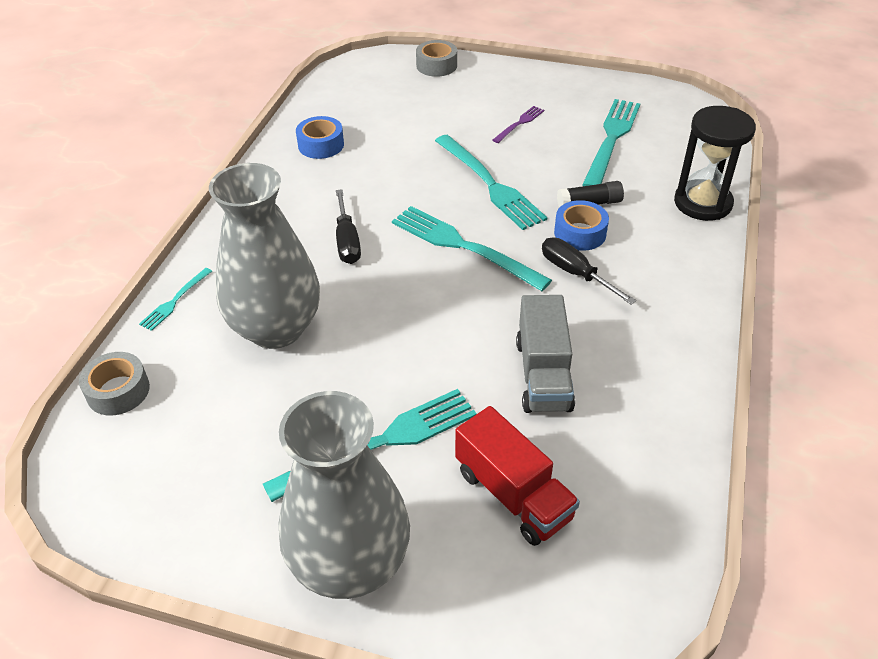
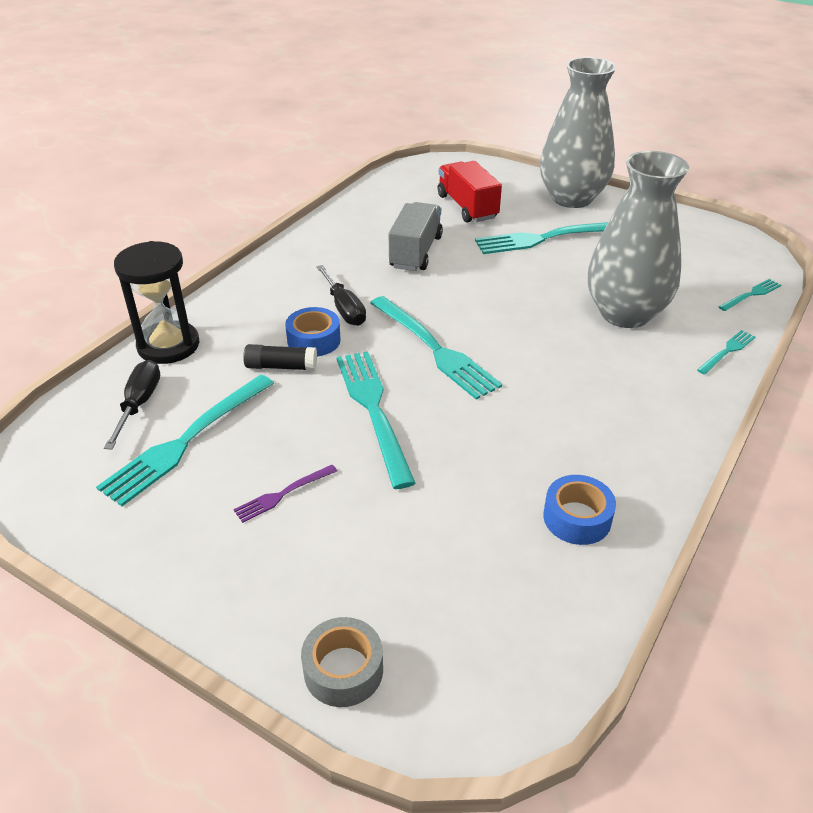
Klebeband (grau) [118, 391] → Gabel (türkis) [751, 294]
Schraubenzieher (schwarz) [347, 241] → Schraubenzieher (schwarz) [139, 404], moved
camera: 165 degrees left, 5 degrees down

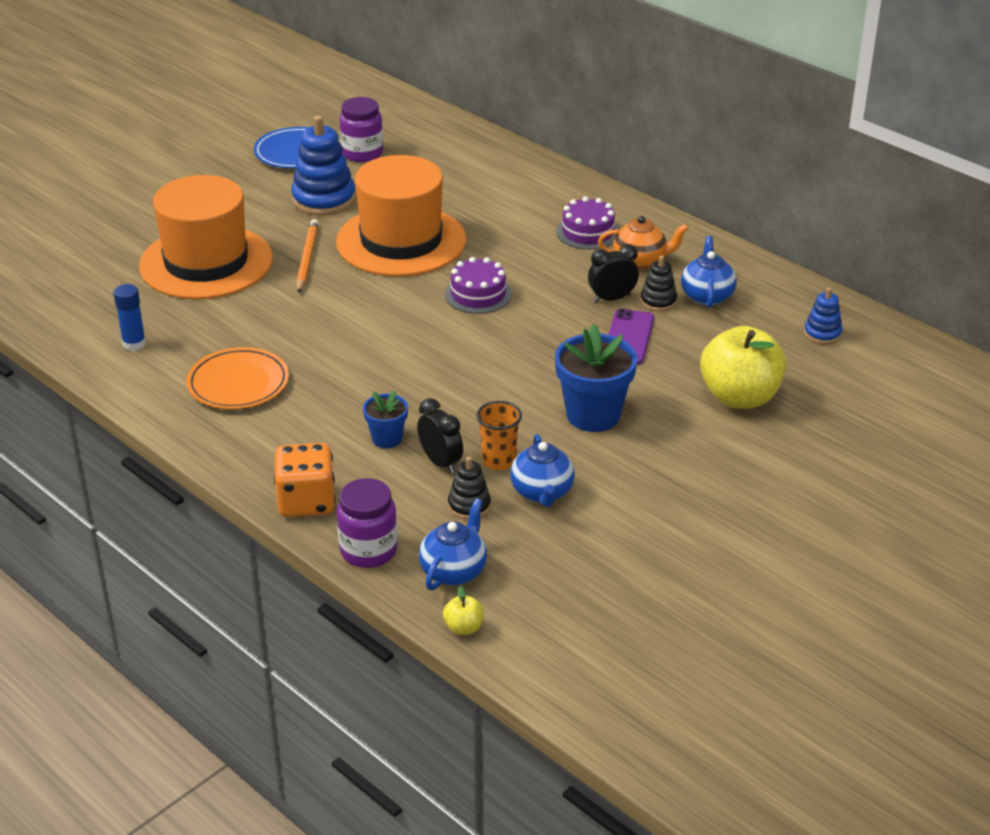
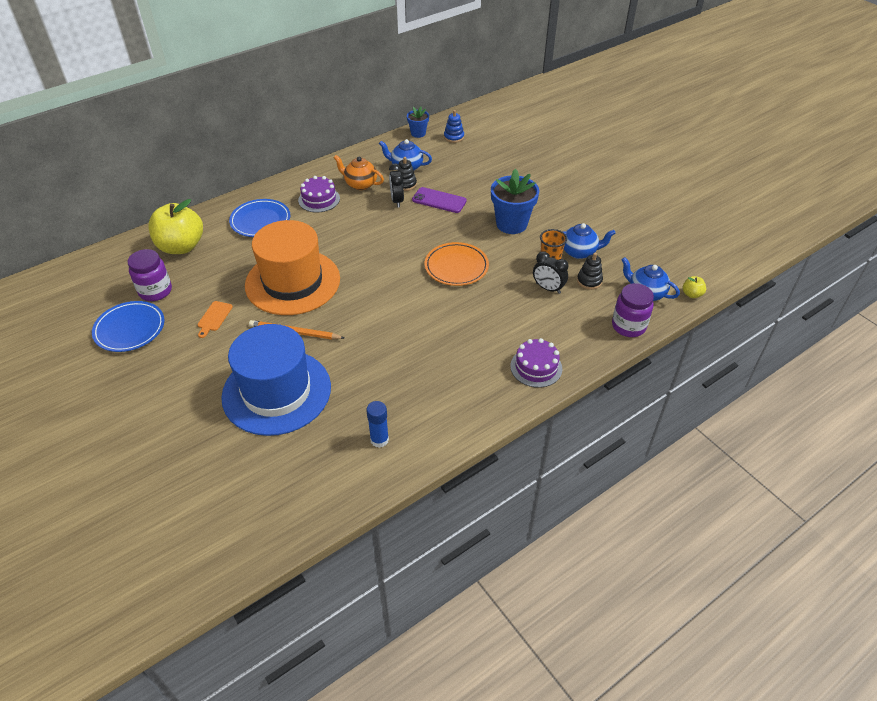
Hut (orange) [206, 262] → Hut (blau) [276, 392]
Teller (orange) [238, 383] → Teller (orange) [456, 267], moved
Spielwürfel (orange) [306, 502] → -
Stapelspielzeug (blau) [324, 199] → Schneidebrett (orange) [214, 317]
Blumentopf (blau) [387, 439] → Blumentopf (blau) [418, 133], moved
Wecker (schwarz) [440, 462] → Wecker (schwarz) [548, 288], 120 degrees counterclockwise
Kuchen (lila) [478, 294] → Kuchen (lila) [536, 367], moved
Teekanne (orange) [640, 261] → Teekanne (orange) [360, 184], 75 degrees counterclockwise
Apfel (gelb) [739, 397] → Apfel (gelb) [181, 246], moved
- → Teller (blau) [260, 221]
camera: 80 degrees left, 10 degrees up

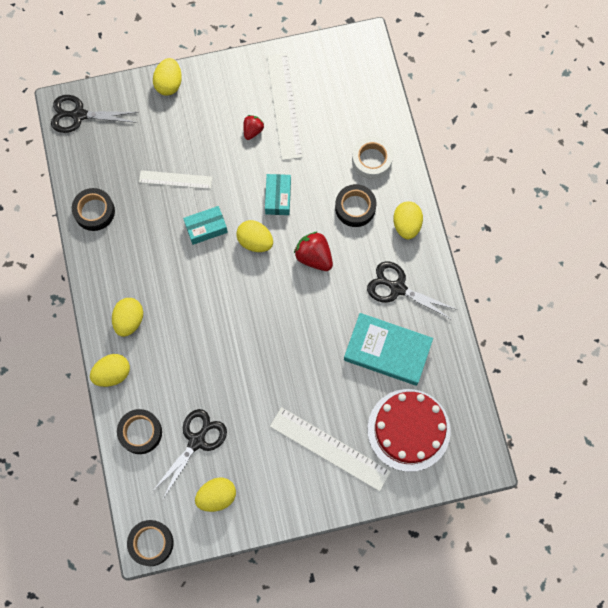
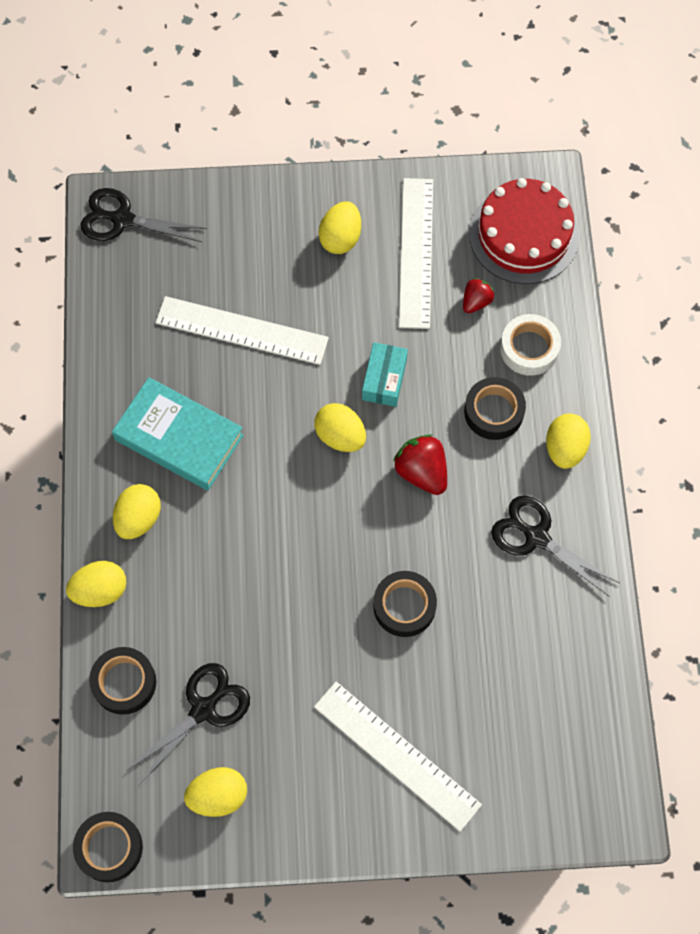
Klebeband (schwarz) [94, 211] → Klebeband (schwarz) [404, 606], moved
Lineal (weiß) [175, 179] → Lineal (weiß) [242, 330], x1.63
Ei (gelb) [169, 84] → Ei (gelb) [340, 238], moved
Schachtel (türkis) [206, 228] → -
Erdbeere (rot) [253, 131] → Erdbeere (rot) [476, 302], moved
Buch (türkis) [387, 350] → Buch (türkis) [179, 437], moved
Kuchen (rot) [408, 430] → Kuchen (rot) [524, 235], moved
camera: 10 degrees right, 5 degrees down

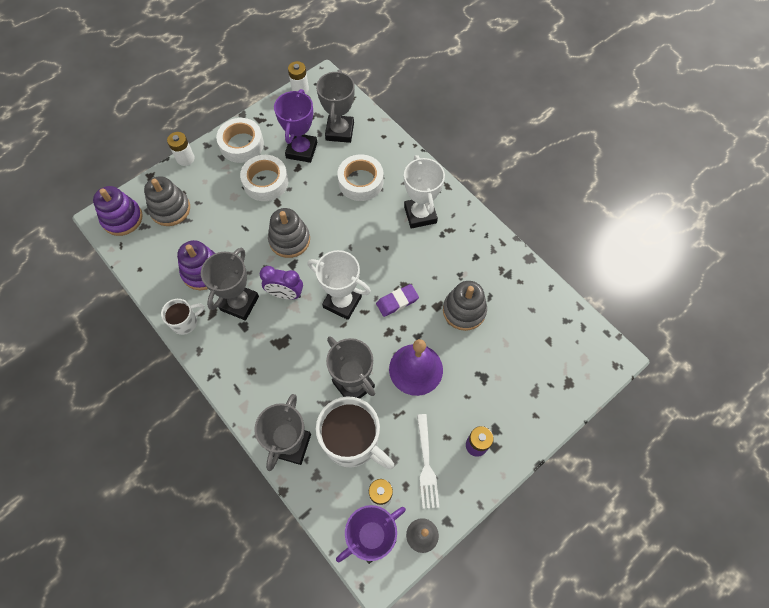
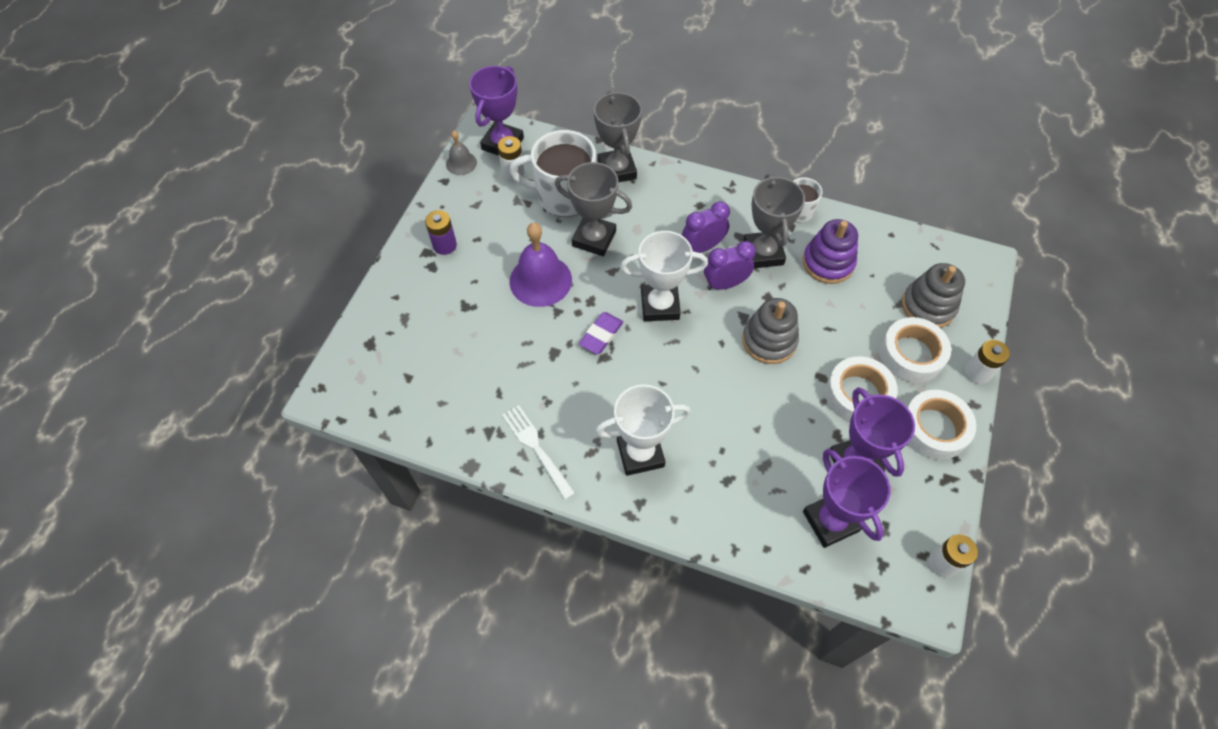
Stapelspielzeug (lila) [122, 218] → -
Pokal (grau) [339, 131] → Pokal (lila) [830, 521]
Klebeband (weiß) [360, 182] → Klebeband (weiß) [911, 354], moved
Pokal (weiß) [420, 214] → Pokal (weiß) [640, 453], 60 degrees counterclockwise
Gabel (weiß) [426, 464] → Gabel (weiß) [536, 448], moved
Stapelspielzeug (grau) [464, 310] → -
- → Wecker (lila) [702, 247]
camera: 150 degrees right, 5 degrees down

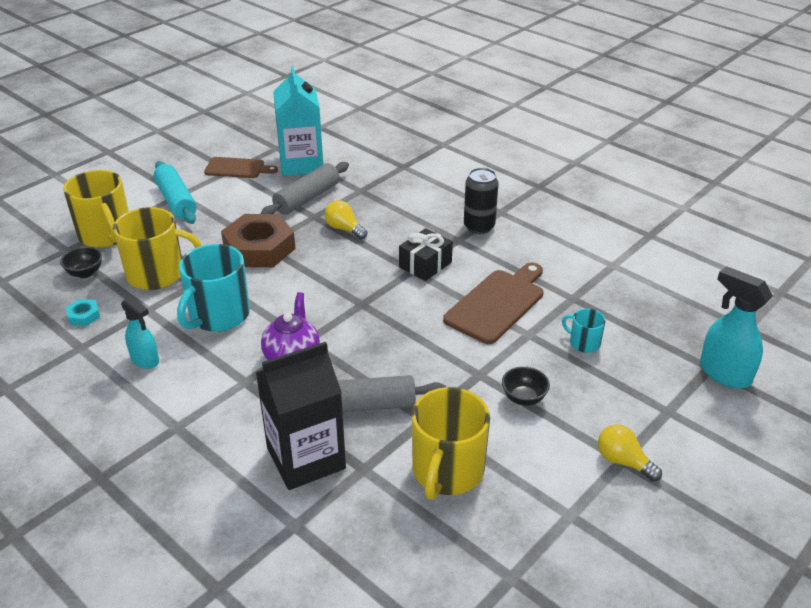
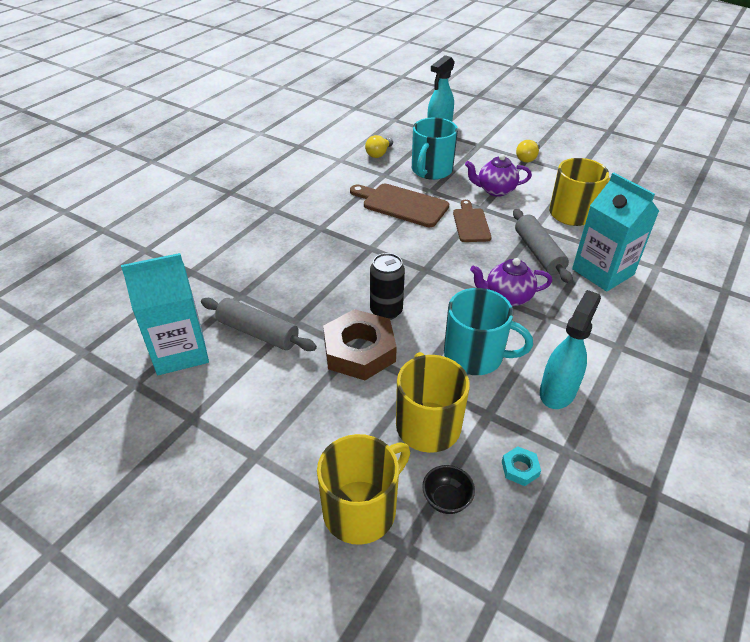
Sprühflasche (türkis) [145, 360] → Sprühflasche (türkis) [558, 391], x1.52
Nudelholz (türkis) [176, 201] → -
Schneidebrett (braun) [237, 168] → Schneidebrett (braun) [471, 223], moved
Getränkekarton (schwarz) [306, 458] → Getränkekarton (türkis) [602, 272]
Glühbirne (gelb) [344, 229] → Glühbirne (gelb) [379, 154], moved
Geschenk (schwarz) [425, 264] → -
Dose (schwarz) [479, 227] → Dose (schwarz) [386, 311], moved
Schüssel (schwarz) [523, 398] → Teekanne (lila) [495, 190]
Tasse (türkis) [584, 343] → Tasse (türkis) [431, 170], x2.04
camera: 100 degrees left, 5 degrees up

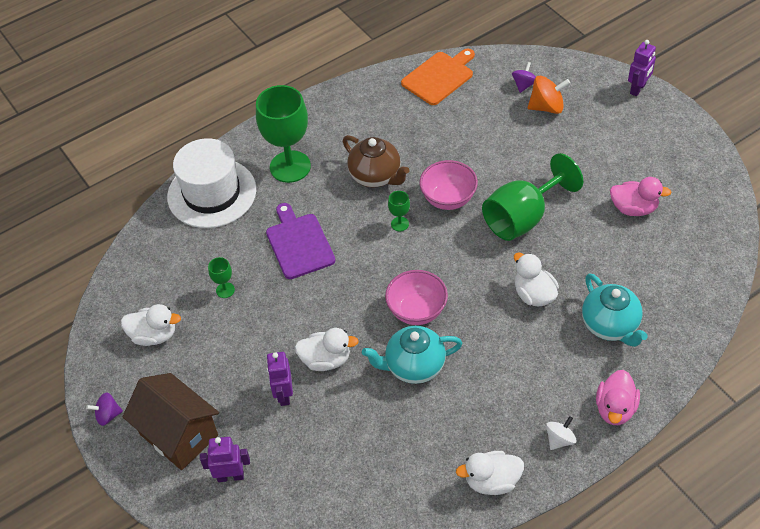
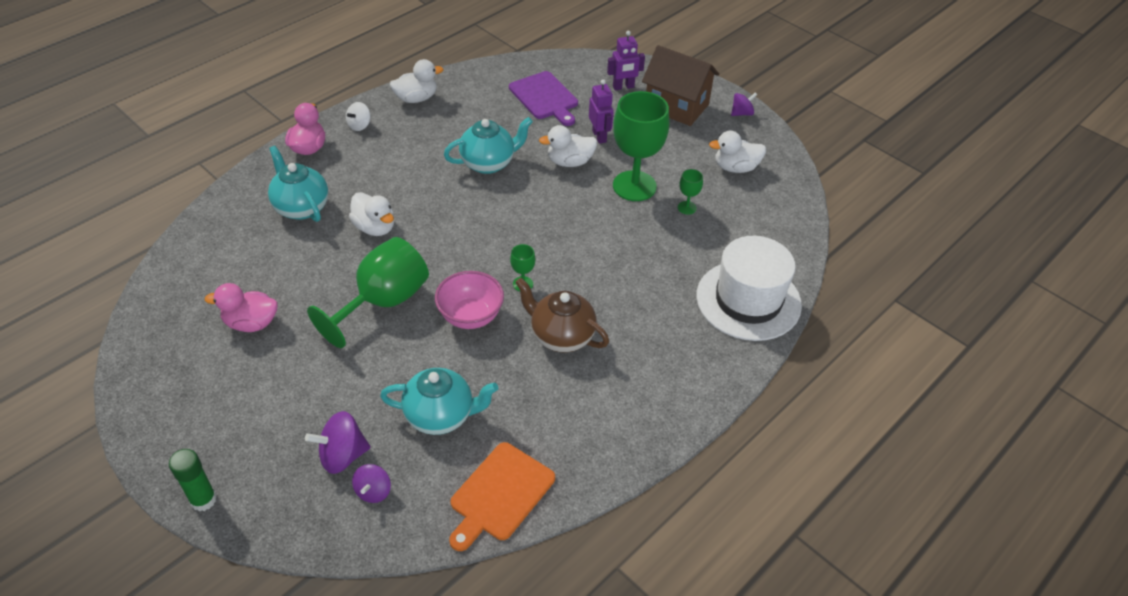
Kelch (grün) [290, 167] → Kelch (grün) [634, 186], moved
Schneidebrett (lila) [299, 243] → Schneidebrett (lila) [545, 97], moved
Schüssel (rosa) [417, 311] → -
Kreisel (orange) [547, 107] → Kreisel (lila) [342, 455]
Roboter (lila) [638, 89] → Klebestift (grün) [203, 500]
- → Teekanne (türkis) [441, 416]
camera: 165 degrees right, 5 degrees down

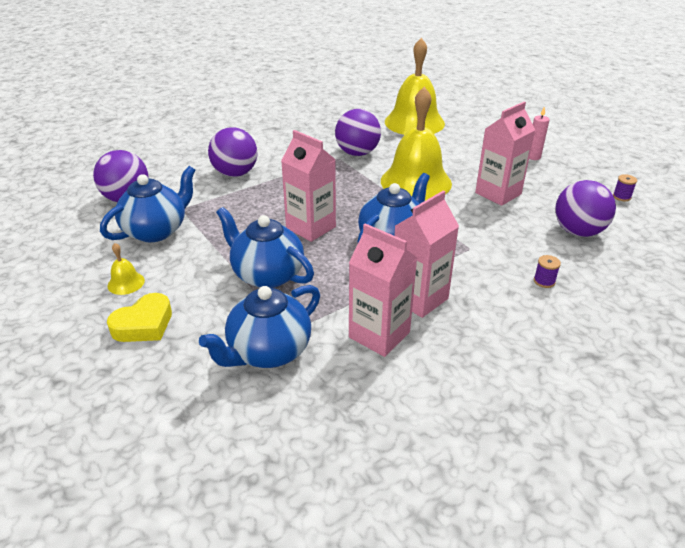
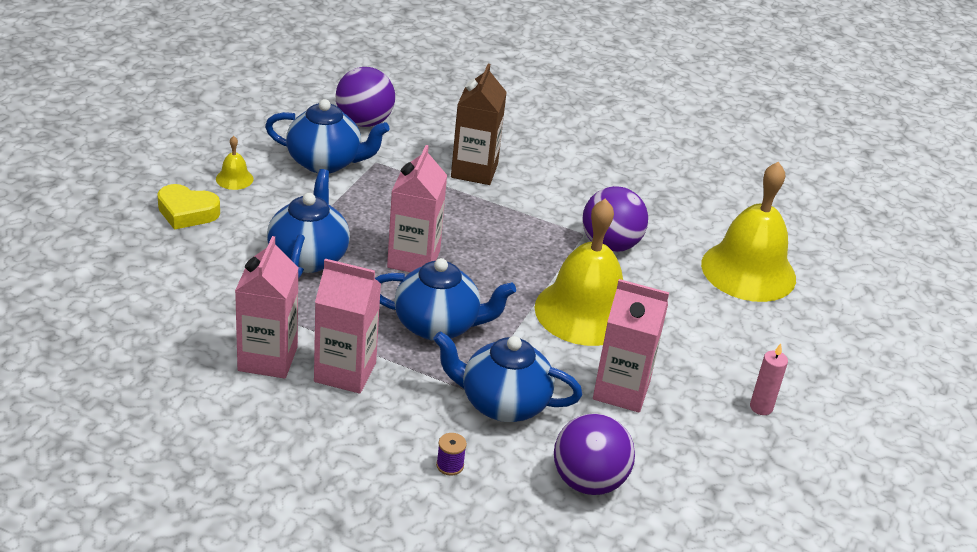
Teekanne (blau) [268, 351] → Teekanne (blau) [502, 403], moved
Ball (lila) [235, 174] → Getränkekarton (braun) [474, 171]
Garnrolle (lila) [621, 197] → -
camera: 55 degrees right, 0 degrees up

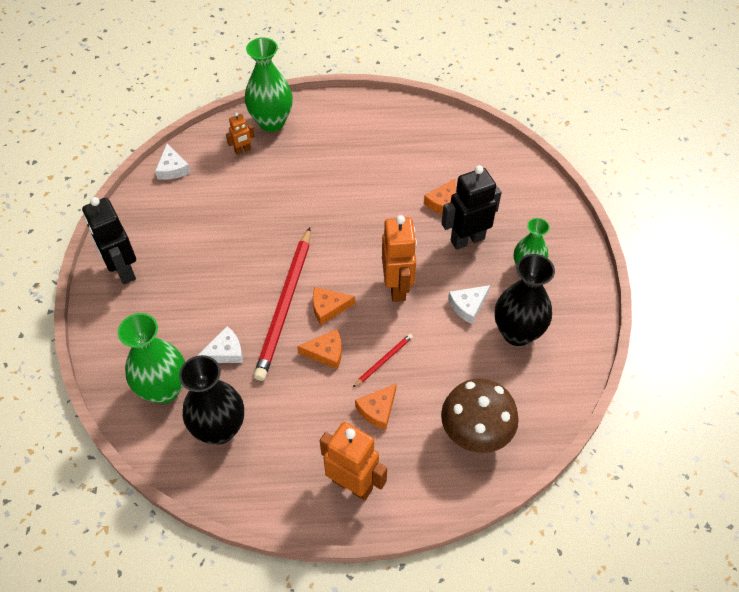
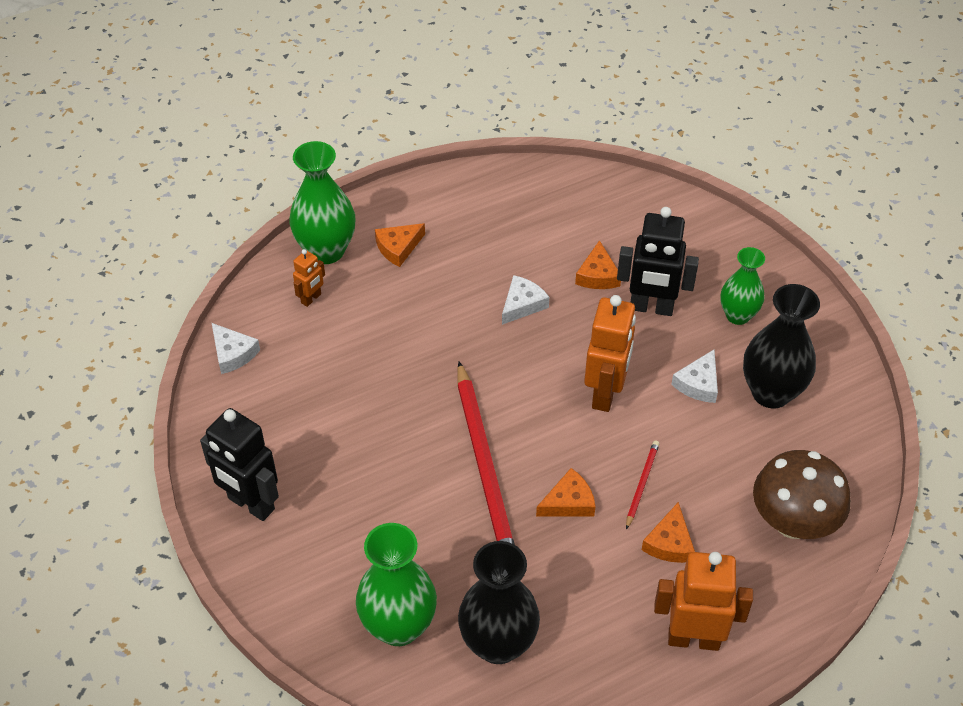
Käse (weiß) [225, 352] → Käse (weiß) [522, 304], moved
Käse (orange) [328, 308] → Käse (orange) [398, 248], moved
Roboter (orange) [397, 287] → Roboter (orange) [605, 393], 45 degrees clockwise
Roboter (schwarz) [467, 239] → Roboter (schwarz) [651, 308], 120 degrees counterclockwise
camera: 25 degrees left, 5 degrees down

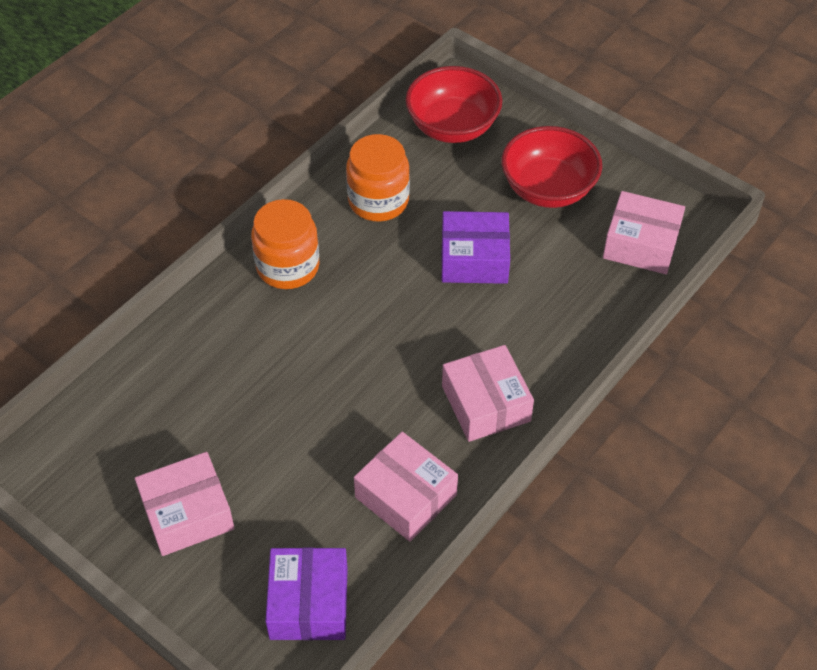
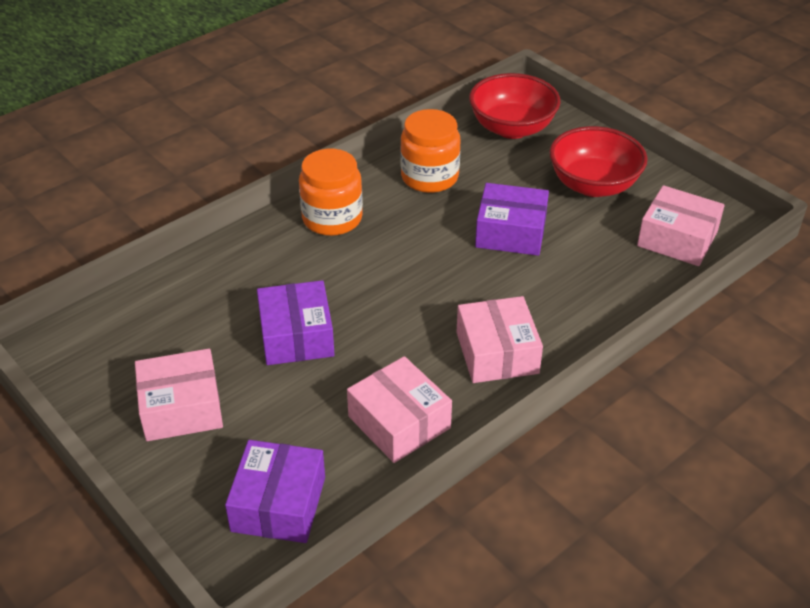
- → Schachtel (lila) [296, 336]
camera: 10 degrees right, 10 degrees down

